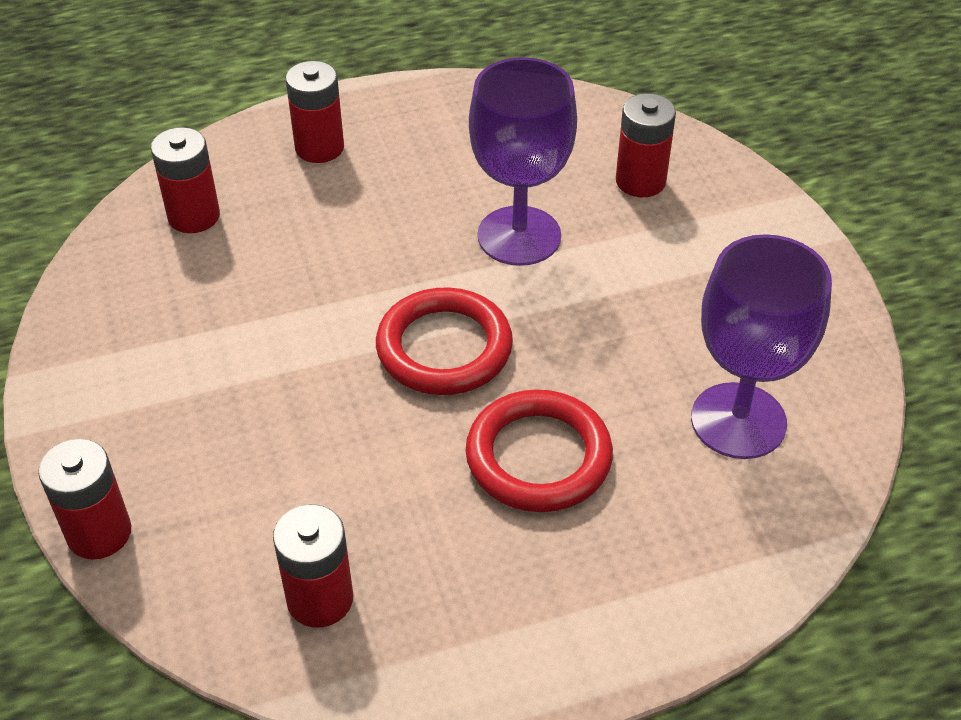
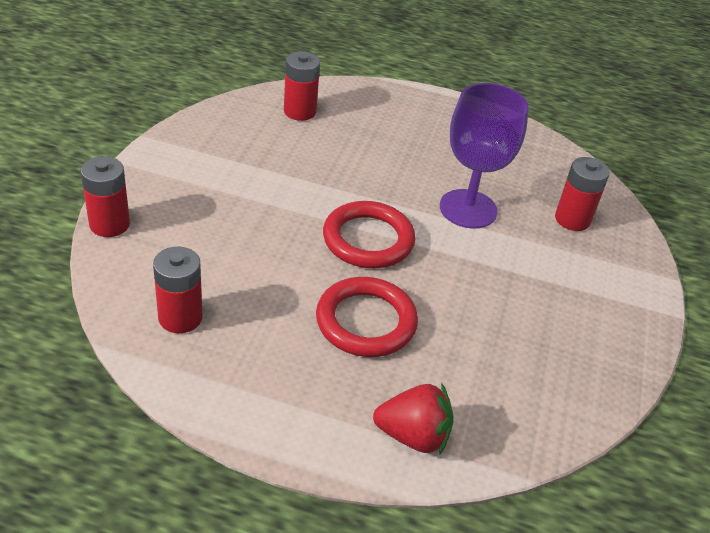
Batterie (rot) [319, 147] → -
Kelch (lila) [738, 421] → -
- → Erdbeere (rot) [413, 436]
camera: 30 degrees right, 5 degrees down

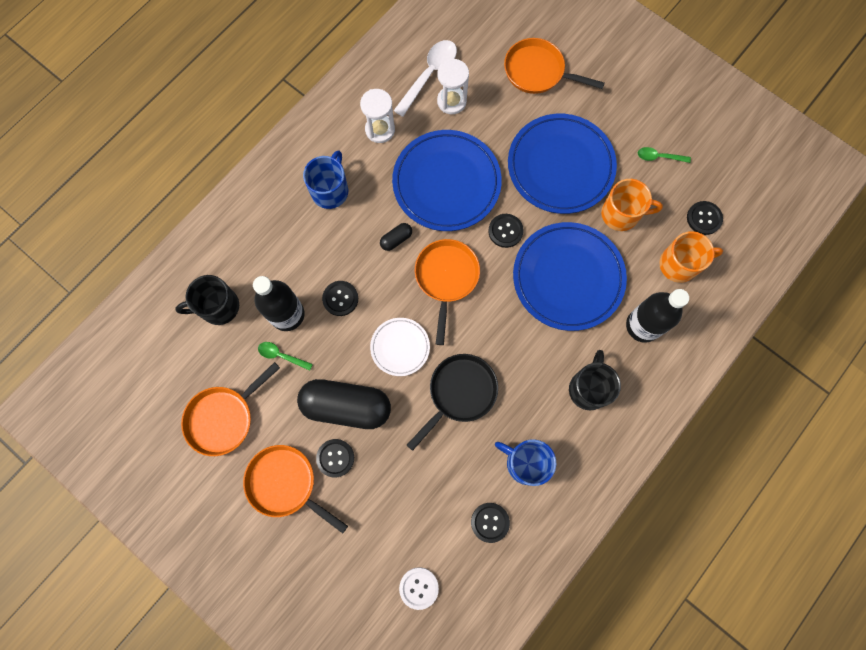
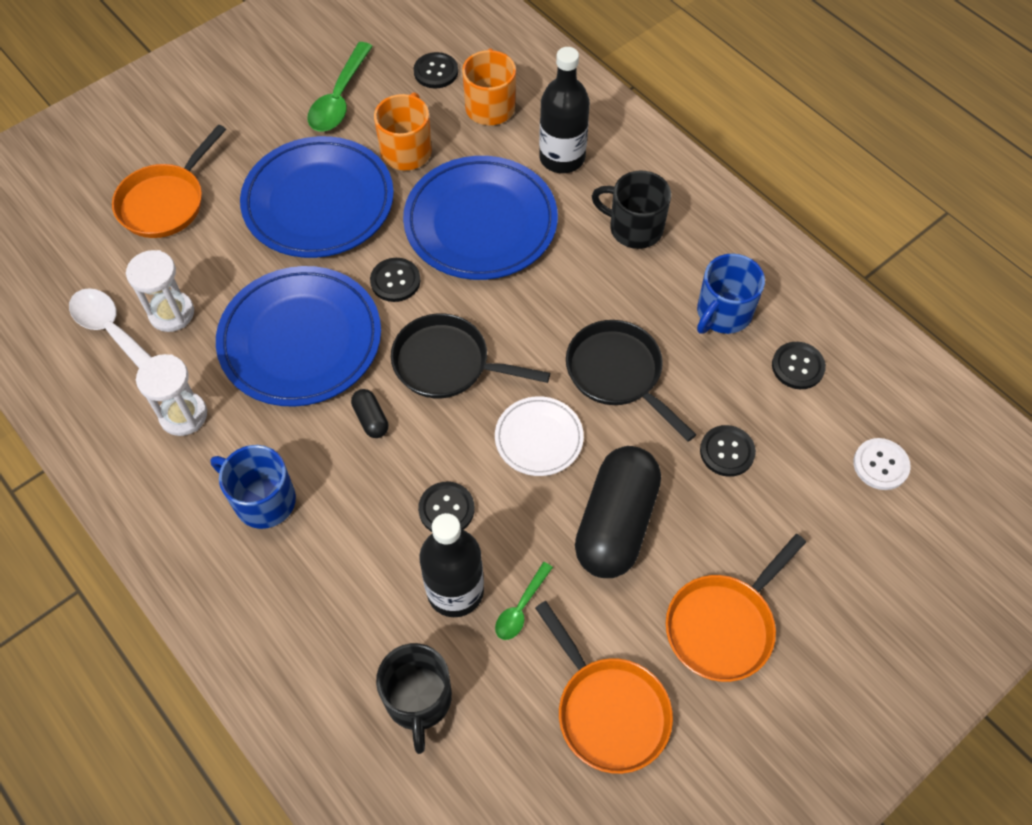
Knopf (schwarz) [335, 458] → Knopf (schwarz) [727, 452], moved
Pfanne (orange) [446, 278] → Pfanne (schwarz) [447, 363]
Löffel (grün) [659, 157] → Löffel (grün) [339, 98], x1.82
camera: 80 degrees left, 15 degrees down

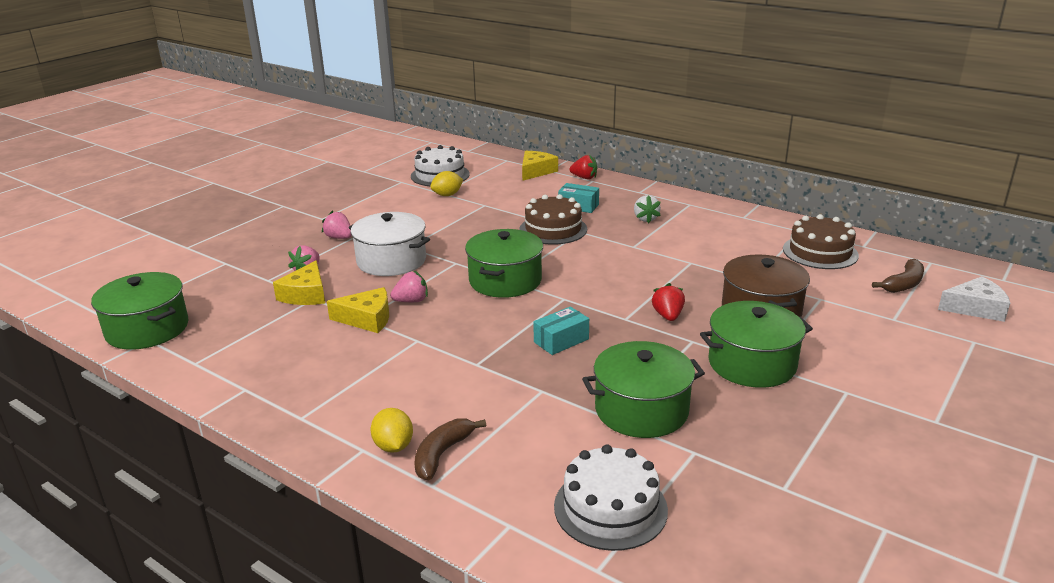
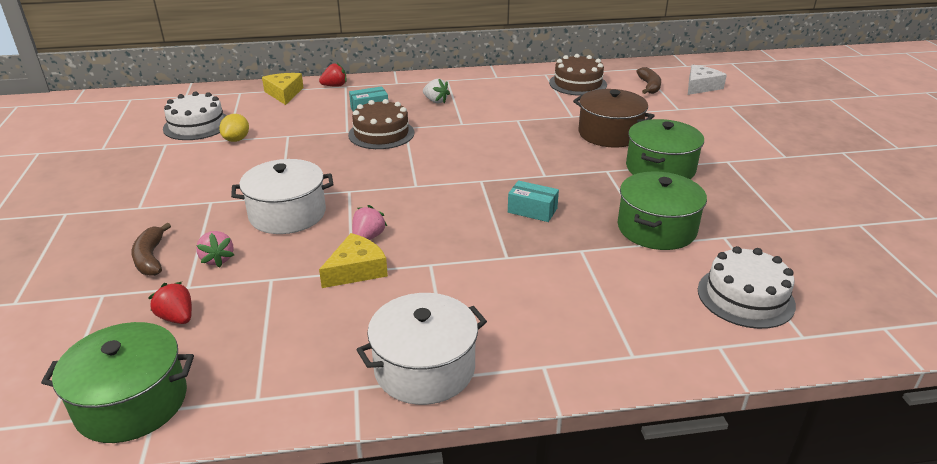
Käse (gelb) [306, 294] → -
Erdbeere (rosa) [339, 238] → -
Zitrone (gelb) [393, 446] → -
Banane (braun) [442, 454] → Banane (braun) [151, 258], moved
Kochtopf (grün) [505, 280] → -
Schachtel (türkis) [561, 341] → Schachtel (türkis) [532, 210], 75 degrees counterclockwise
Erdbeere (rot) [668, 316] → Erdbeere (rot) [177, 318], moved
- → Kochtopf (weiß) [424, 368]
camera: 45 degrees left, 5 degrees up

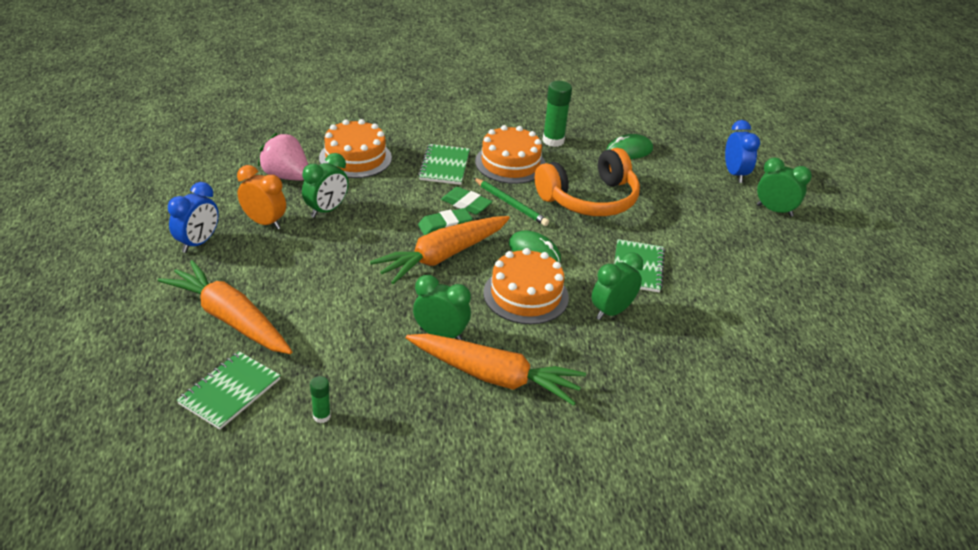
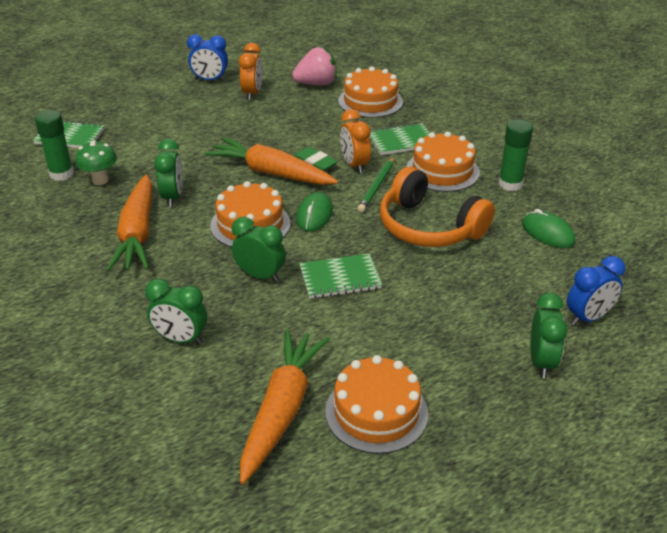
Karotte (orange) [230, 318] → Karotte (orange) [282, 410], moved
Erdbeere (rosa) [286, 176] → Erdbeere (rosa) [316, 84], 60 degrees clockwise
Wecker (grün) [326, 210] → Wecker (grün) [181, 339], moved
Klebestift (grün) [321, 416] → Klebestift (grün) [61, 174], x1.85
Radiergummi (grün) [466, 204] → Wecker (orange) [354, 165]
- → Pilz (grün) [100, 180]
- → Kuchen (orange) [376, 412]
camera: 70 degrees right, 0 degrees up

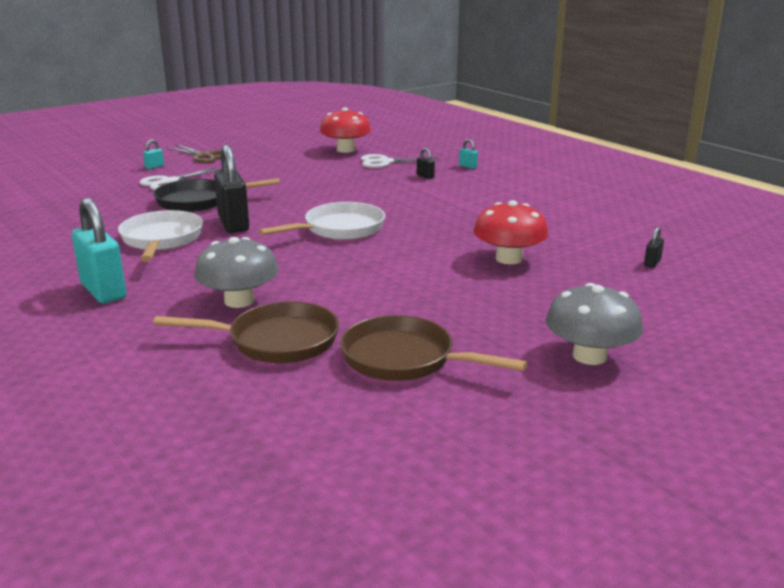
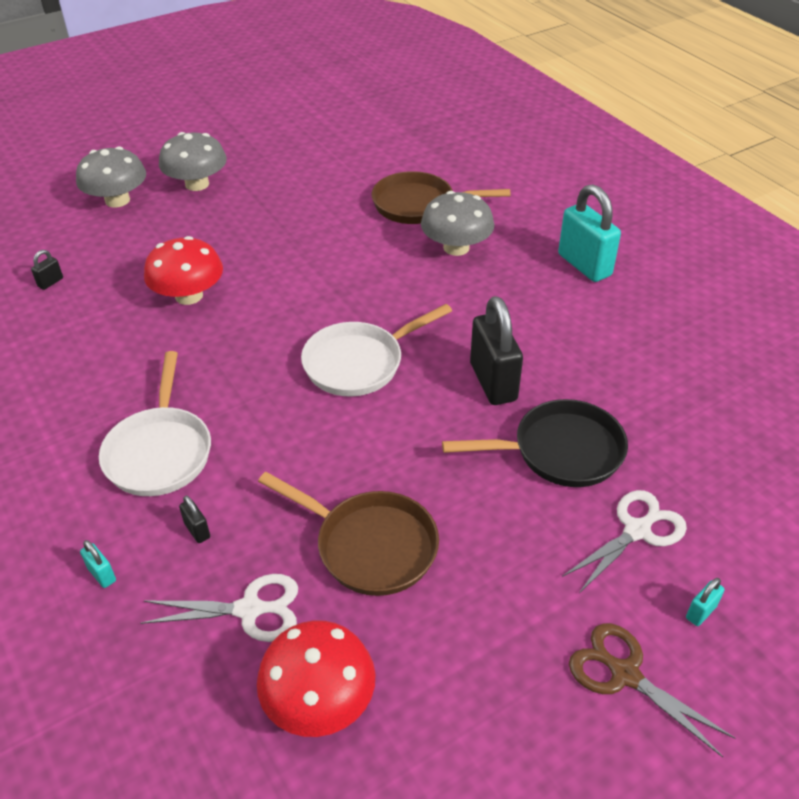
Pfanne (weiß) [161, 240] → Pfanne (weiß) [160, 452], moved
Pfanne (braun) [405, 359] → Pfanne (braun) [370, 546], moved
- → Pilz (grau) [117, 200]
camera: 175 degrees left, 20 degrees up

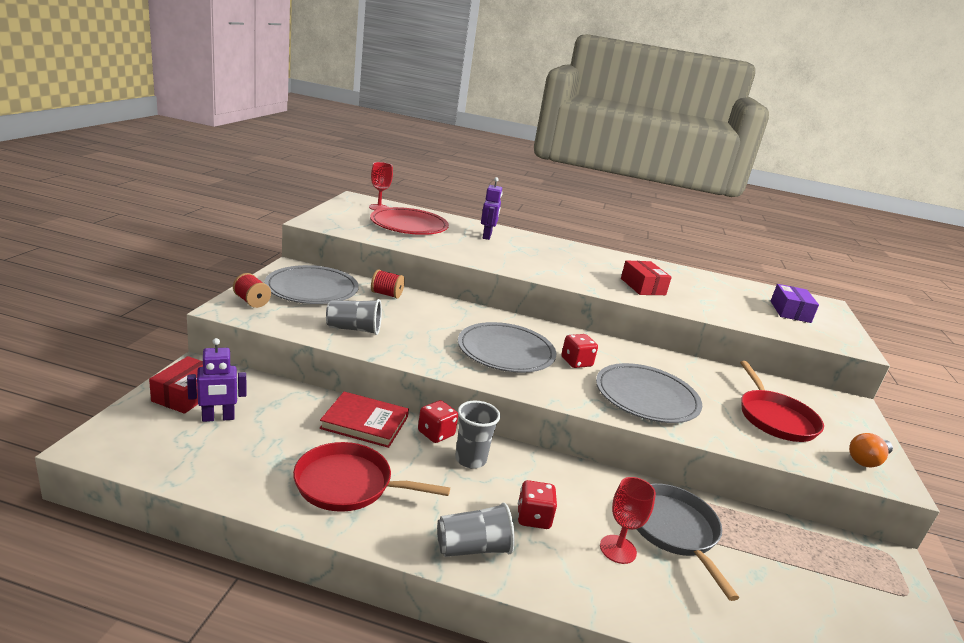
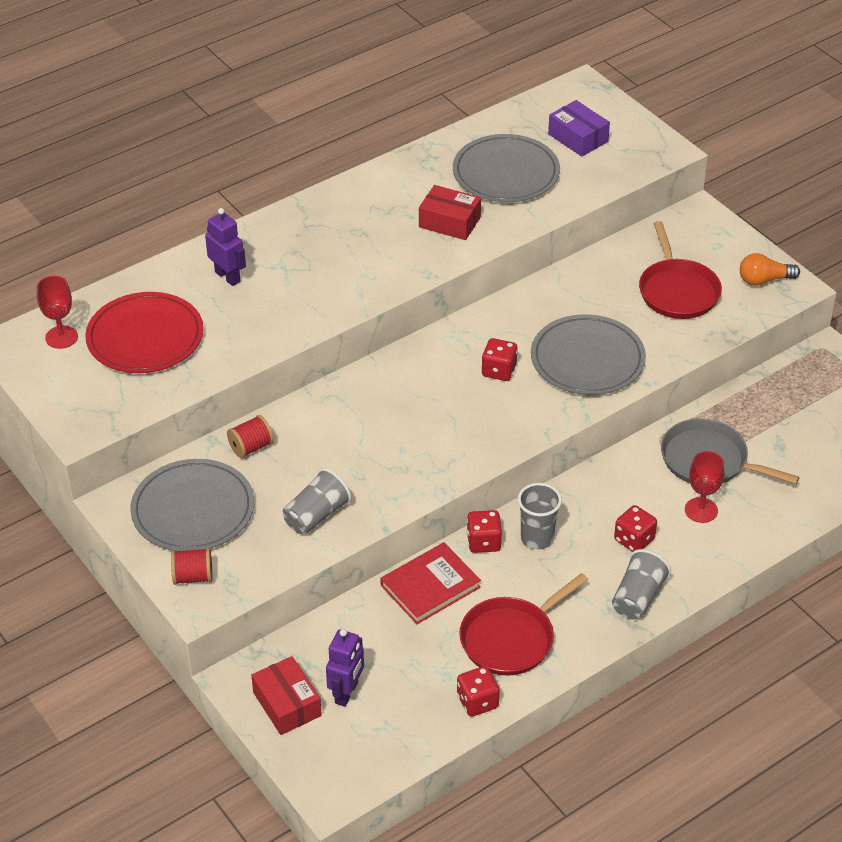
Teller (grau) [506, 351] → Teller (grau) [506, 173], moved
Pfanne (rot) [775, 418] → Pfanne (rot) [677, 291], 45 degrees clockwise
Glühbirne (orange) [867, 460] → Glühbirne (orange) [764, 280], 75 degrees clockwise
- → Spielwürfel (rot) [477, 702]
camera: 45 degrees left, 20 degrees up

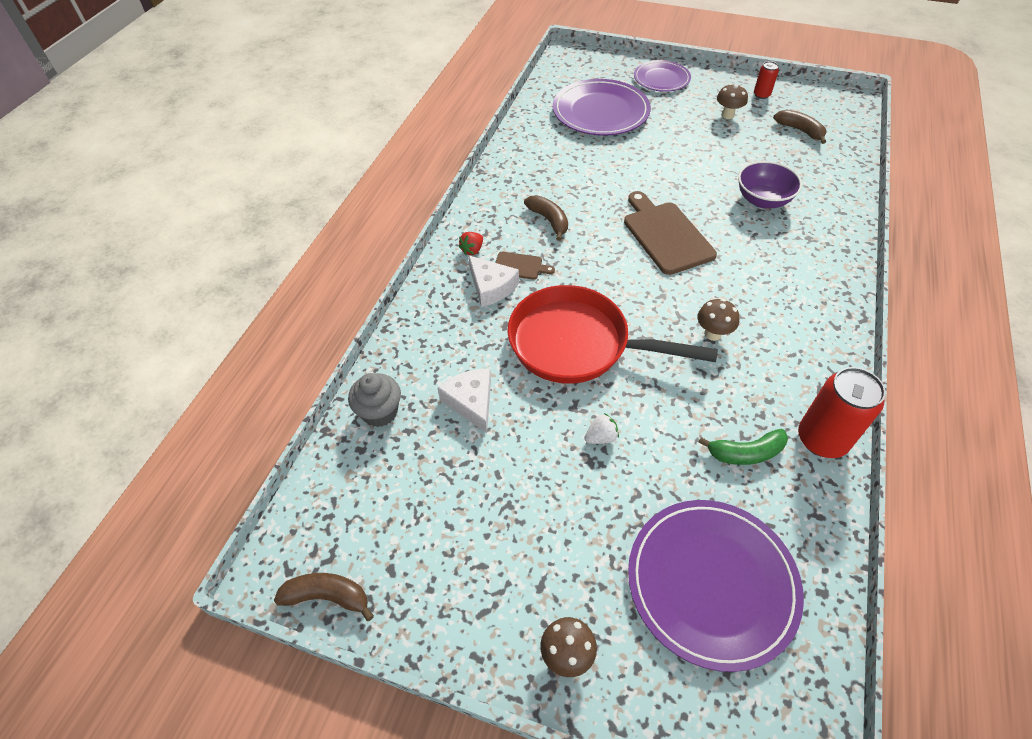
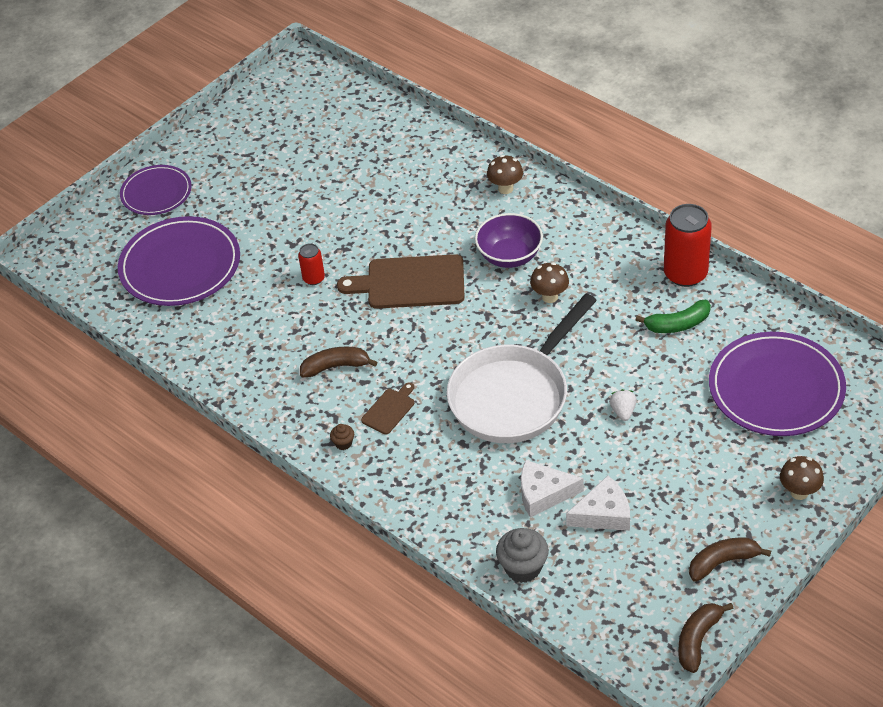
Erdbeere (rot) [472, 250] → Muffin (braun) [343, 443]
Käse (weiß) [491, 287] → Käse (weiß) [603, 513], moved
Pfanne (rot) [577, 344] → Pfanne (weiß) [513, 396]
Banane (grün) [746, 453] → Banane (grün) [678, 324], 60 degrees clockwise
Pilz (braun) [727, 115] → Pilz (braun) [505, 188], moved
Schüssel (lila) [762, 200] → Schüssel (lila) [509, 256], moved
Dose (rot) [761, 95] → Dose (rot) [314, 278], moved
Banane (braun) [800, 130] → Banane (braun) [722, 562], moved
camera: 65 degrees left, 5 degrees down

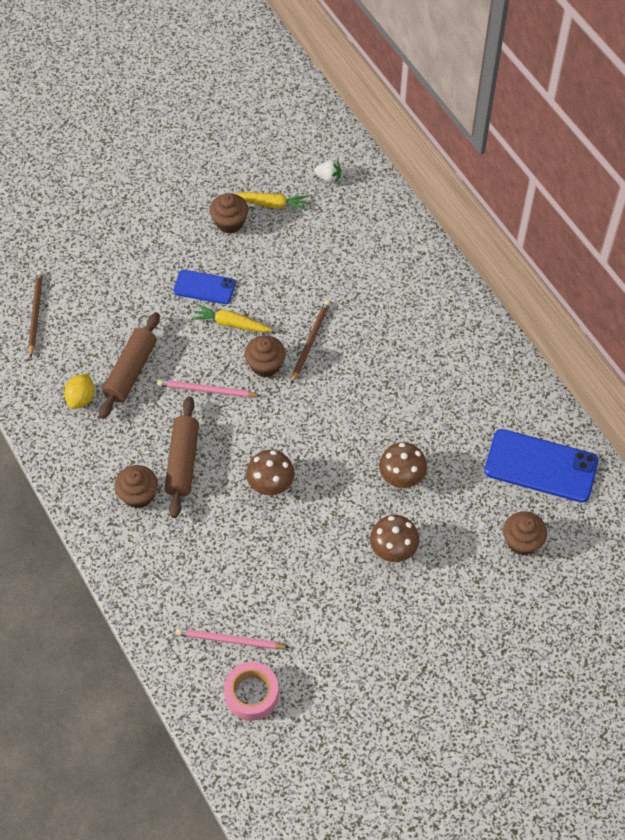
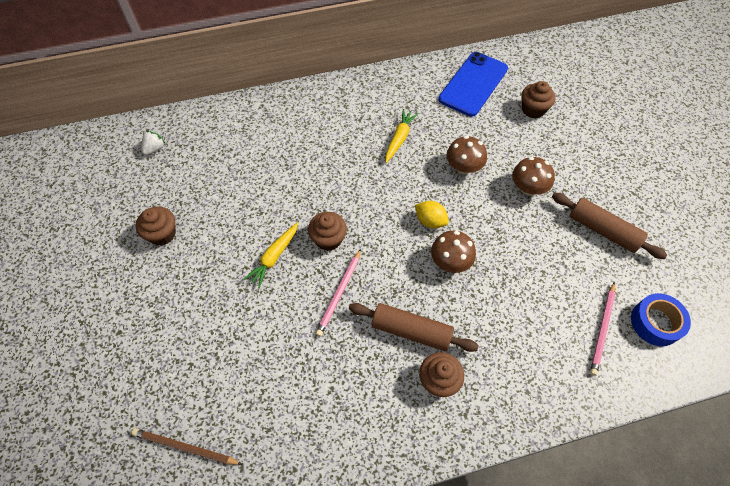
Zitrone (gelb) [81, 398] → Zitrone (gelb) [430, 221], moved
Nudelholz (braun) [131, 371] → Nudelholz (braun) [602, 230], moved
Handy (blau) [204, 287] → -
Klebeband (rosa) [251, 694] → Klebeband (blau) [655, 323]
Karotte (gelb) [271, 204] → Karotte (gelb) [399, 139], moved
Bleistift (braun) [310, 341] → -
camera: 75 degrees left, 0 degrees up

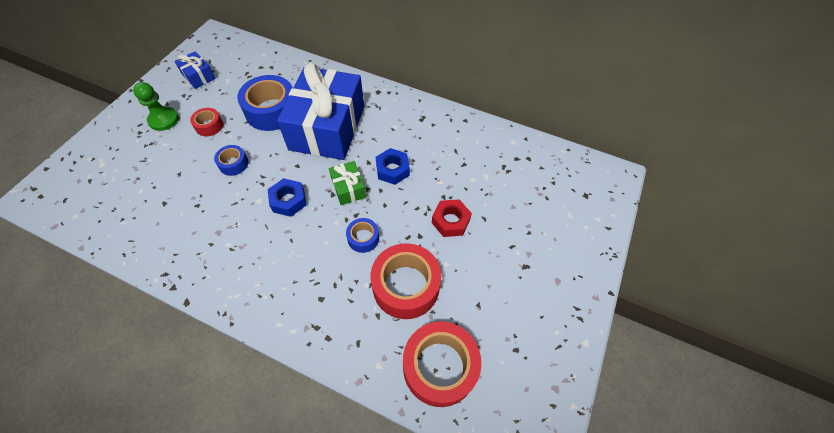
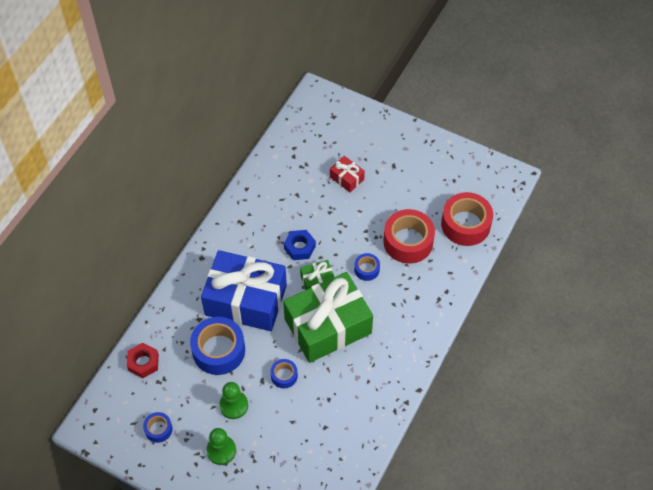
Geschenk (blau) [198, 76] → Klebeband (blau) [158, 429]
Klebeband (rot) [209, 126] → Bauer (grün) [234, 405]
Sechskantmutter (blau) [288, 201] → Geschenk (grün) [328, 326]
Sechskantmutter (rot) [450, 221] → Sechskantmutter (rot) [143, 362], moved
- → Geschenk (rot) [347, 178]
camera: 85 degrees left, 0 degrees up

